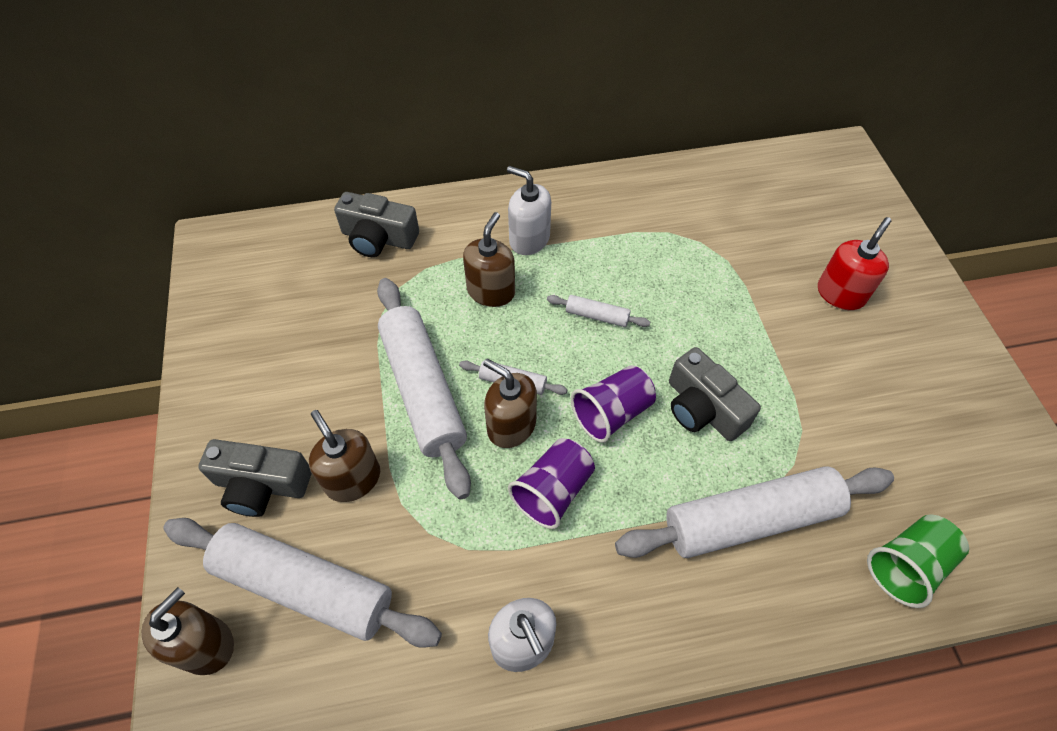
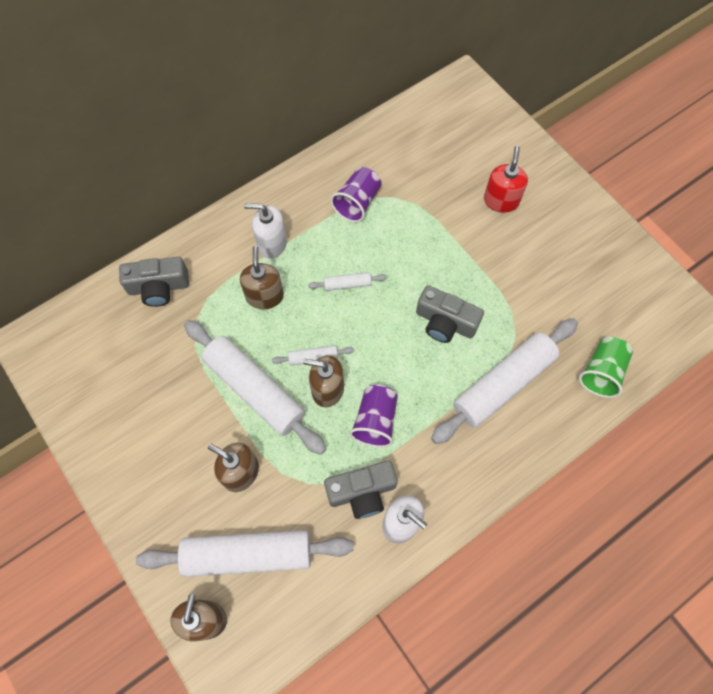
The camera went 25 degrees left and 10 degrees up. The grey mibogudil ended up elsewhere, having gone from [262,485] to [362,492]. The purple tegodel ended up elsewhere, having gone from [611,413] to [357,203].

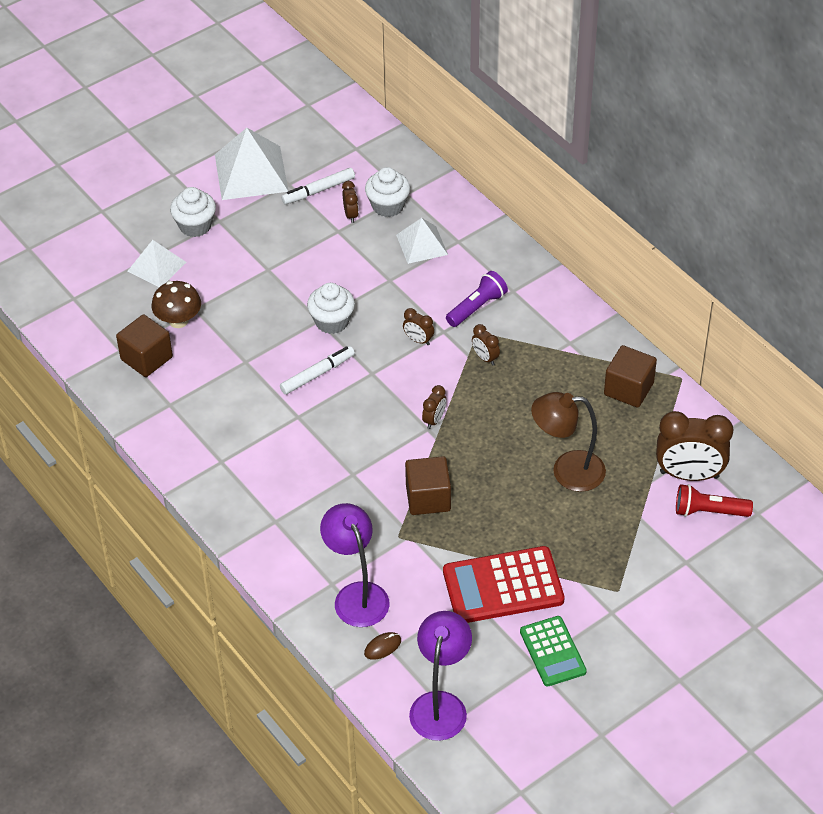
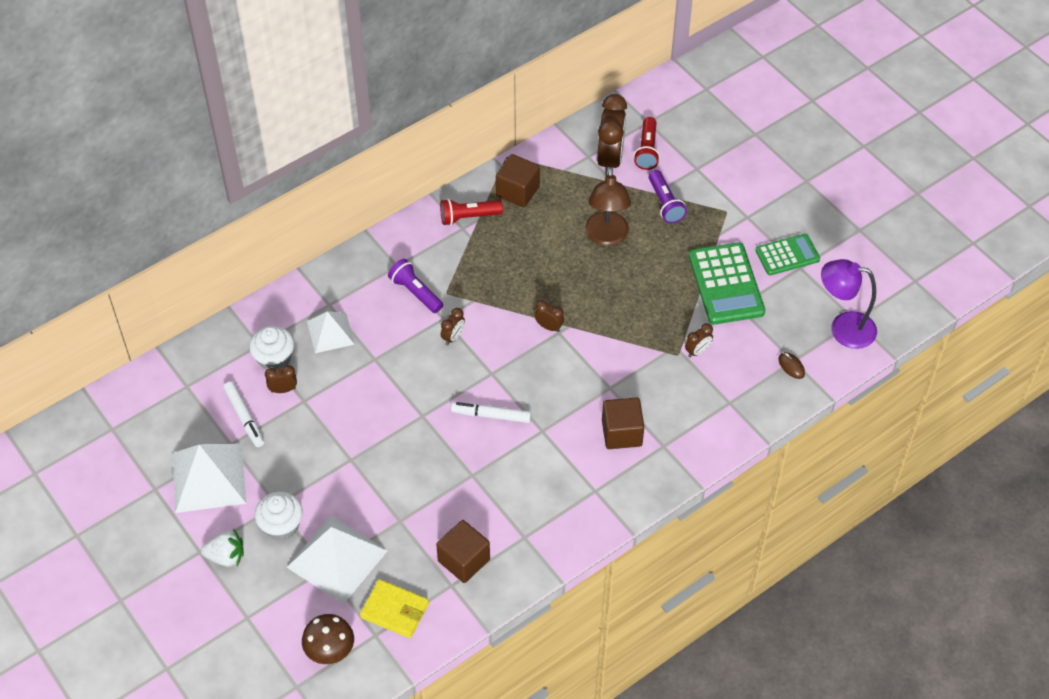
The camera went 90 degrees left and 5 degrees up. The size of the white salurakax at [157,266] changed by a factor of 1.64. The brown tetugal ended up elsewhere, having gone from [178,320] to [330,651]. The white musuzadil at [317,374] ended up facing another way, 45 degrees counterclockwise from before. The second view lost the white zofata at [332,321]. The second view lost the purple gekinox at [357,595]. The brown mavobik ended up elsewhere, having gone from [428,498] to [621,433]. What was the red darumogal at [503,586] turned into the green darumogal at [726,284]. The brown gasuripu ended up elsewhere, having gone from [485,358] to [697,351]. The second view gained the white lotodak at [226,556]. The second view gained the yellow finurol at [395,610]. The second view gained the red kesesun at [468,217]. The second view gained the purple kesesun at [665,204].

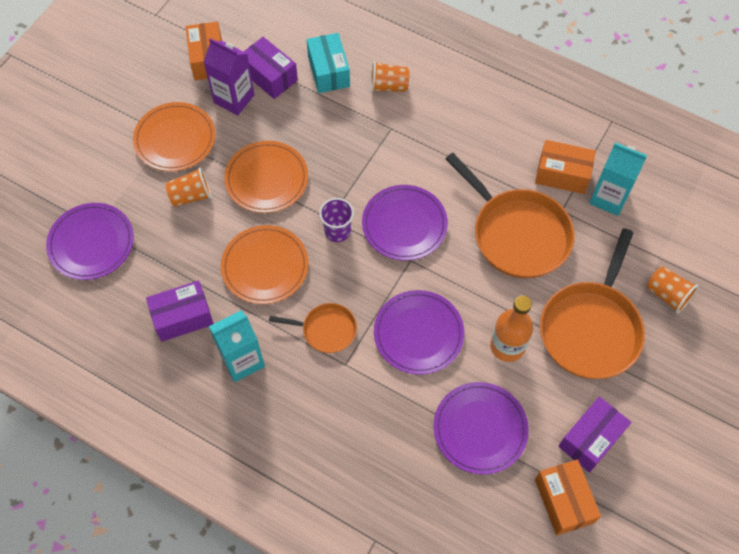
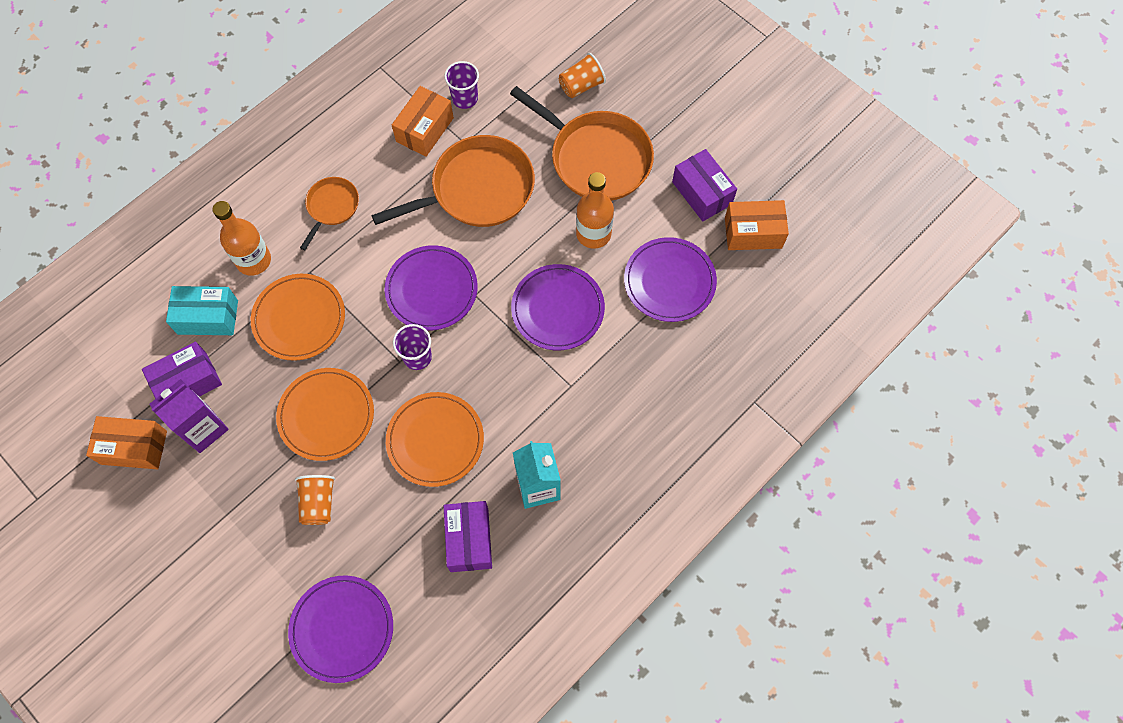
The camera went 75 degrees left and 5 degrees up. The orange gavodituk ended up elsewhere, having gone from [175,139] to [299,319]. The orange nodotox ended up elsewhere, having gone from [326,330] to [332,207]. Where the orange tegodel stood at [388,86], the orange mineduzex came to stand at [253,260]. Where the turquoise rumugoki stood at [609,198], the purple tegodel came to stand at [465,98].

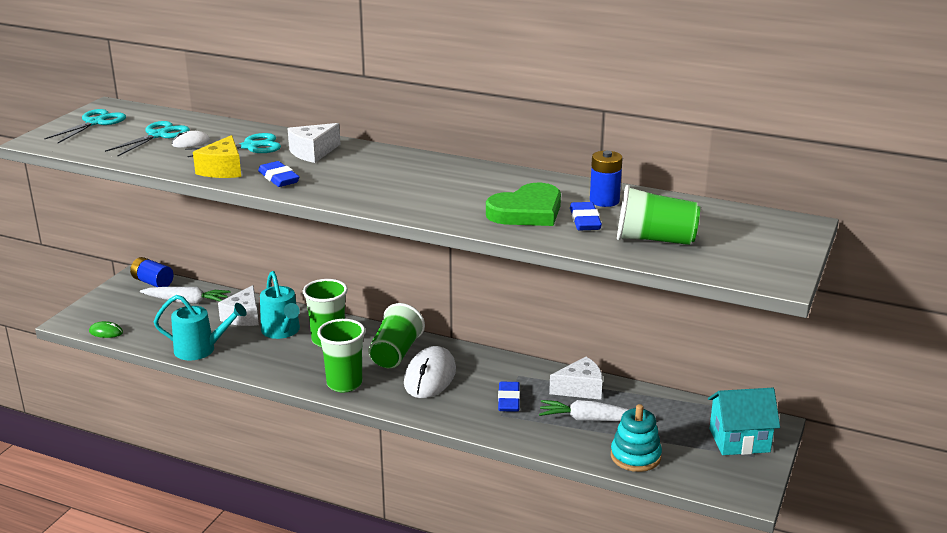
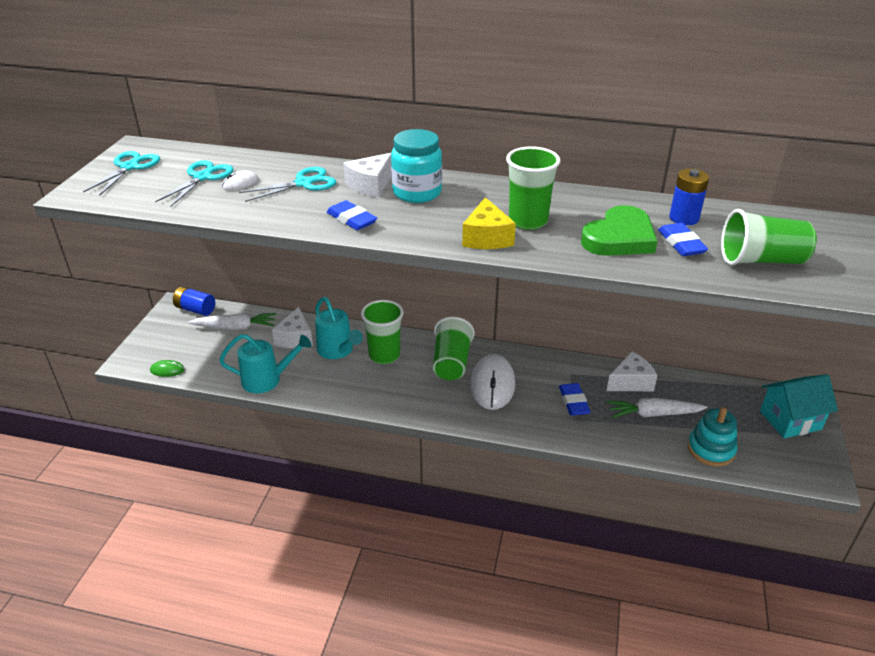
The camera went 10 degrees left and 10 degrees up. The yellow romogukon ended up elsewhere, having gone from [223,170] to [487,238]. The green tegodel ended up elsewhere, having gone from [344,384] to [528,221]. The second view gained the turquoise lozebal at [417,193].

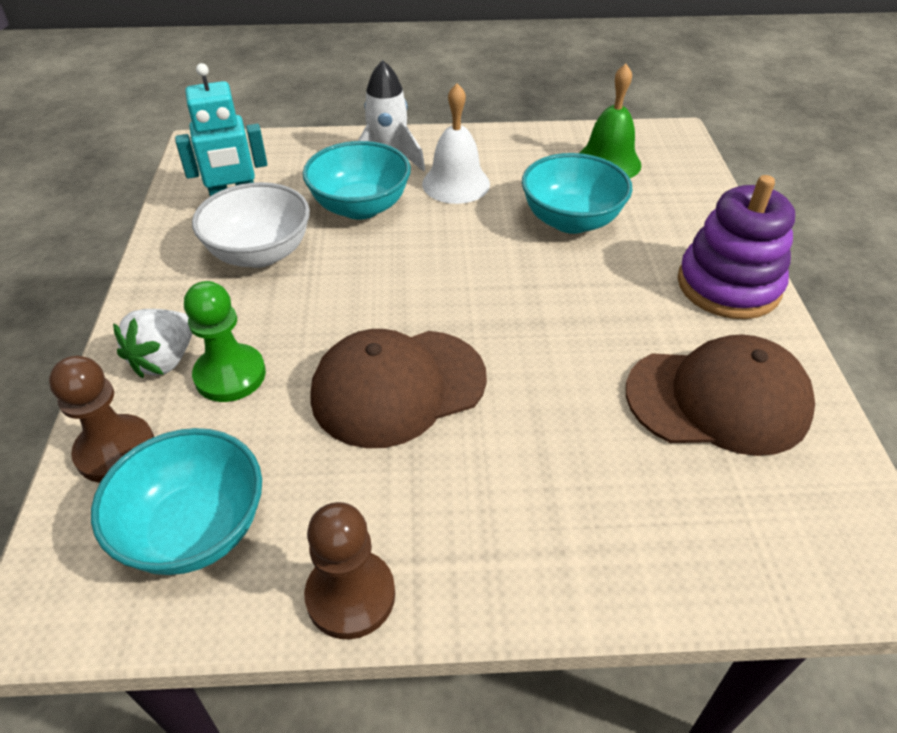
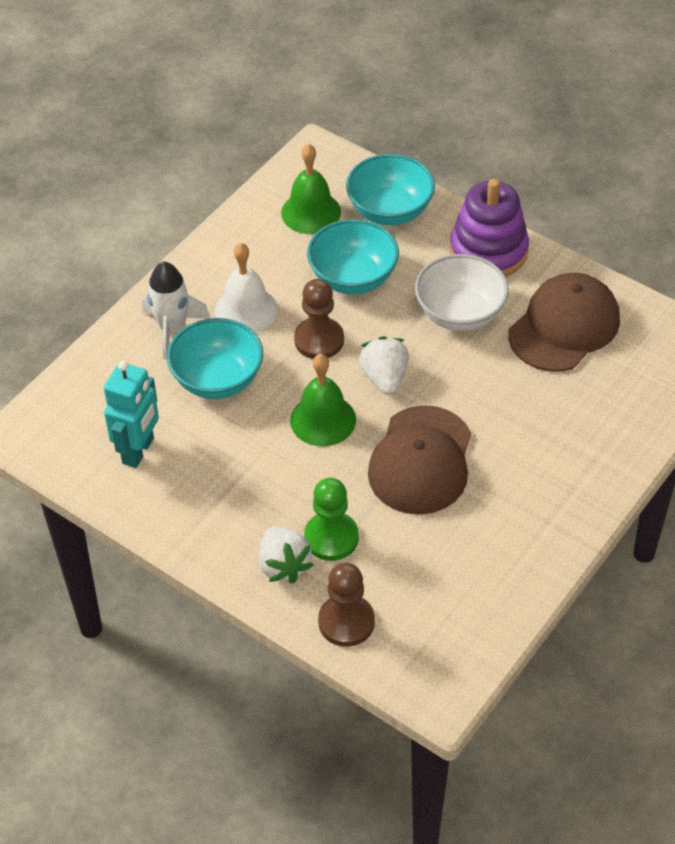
The camera went 50 degrees left and 5 degrees up. The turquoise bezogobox ended up elsewhere, having gone from [195,529] to [390,211]. The white bezogobox ended up elsewhere, having gone from [260,253] to [460,314]. The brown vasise ended up elsewhere, having gone from [350,595] to [319,340]. The second view gained the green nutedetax at [323,420]. The second view gained the white lotodak at [384,378].

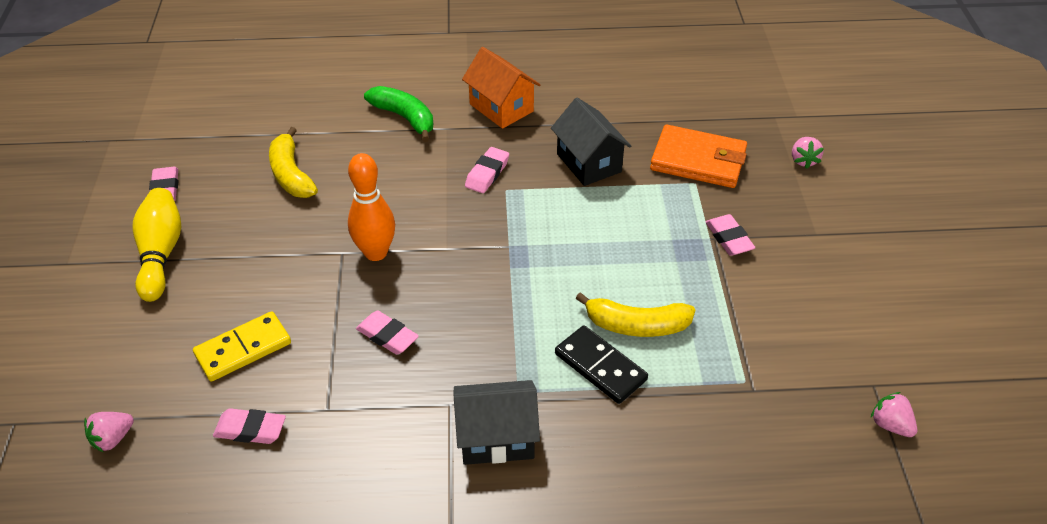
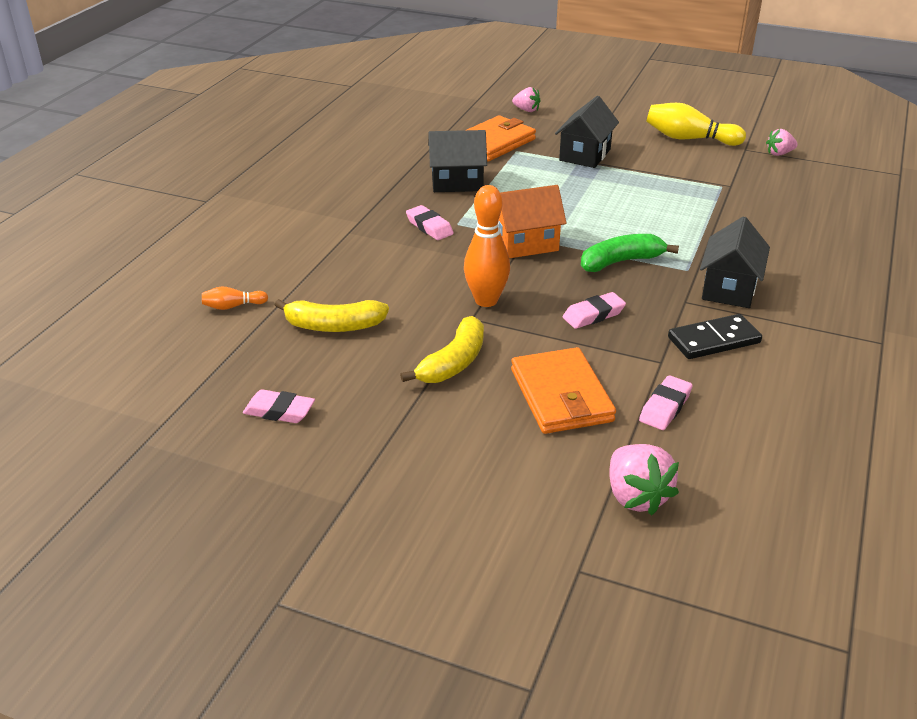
The camera went 65 degrees left and 10 degrees down. The size of the pink lotodak at [113,439] changed by a factor of 1.60. The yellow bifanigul ended up elsewhere, having gone from [161,253] to [689,139]. Where the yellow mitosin stood at [243,349], the orange finurol came to stand at [561,395]. The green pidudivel ended up elsewhere, having gone from [405,118] to [621,262]. The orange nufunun ended up elsewhere, having gone from [501,108] to [526,244]. The black mitosin ended up elsewhere, having gone from [600,367] to [714,340]. The yellow pidudivel ended up elsewhere, having gone from [636,325] to [453,363]. Where the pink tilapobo stood at [729,238], the black nufunun came to stand at [585,155]. The second view gained the orange bifanigul at [233,306].

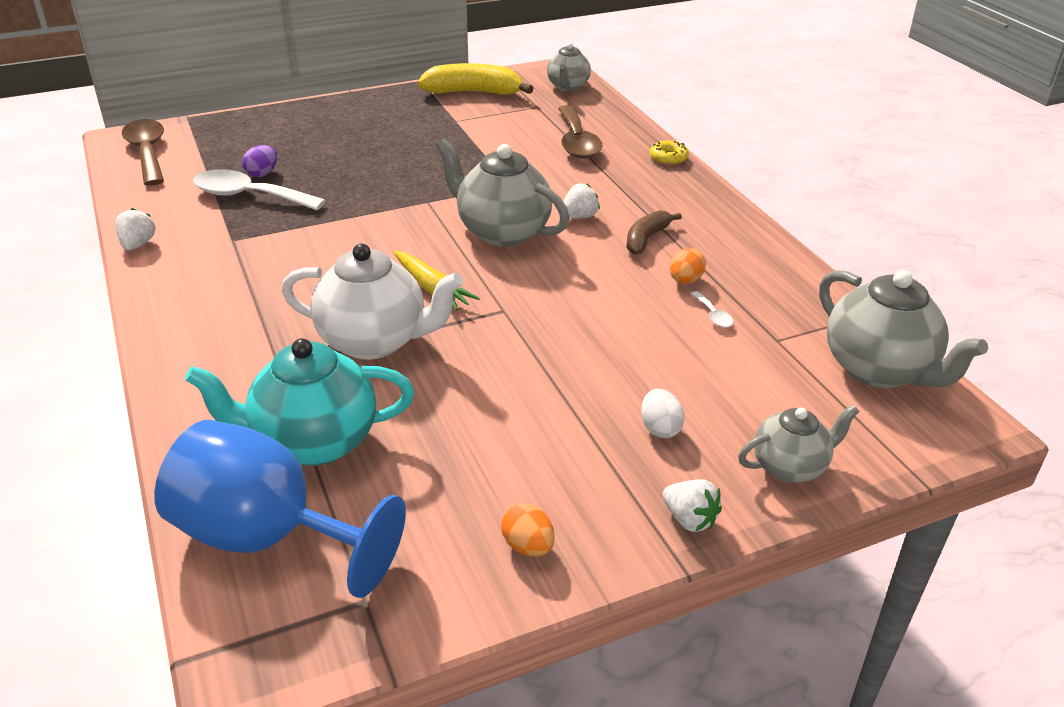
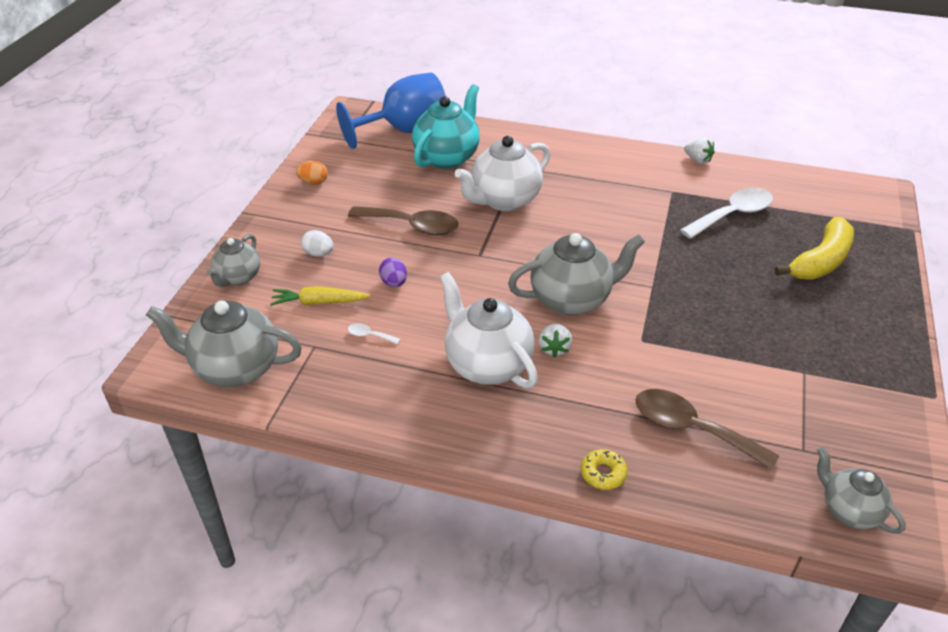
The camera went 130 degrees right and 5 degrees up. The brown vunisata ended up elsewhere, having gone from [147,152] to [412,226]. The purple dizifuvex ended up elsewhere, having gone from [262,174] to [394,283]. The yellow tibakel ended up elsewhere, having gone from [431,288] to [319,302]. The yellow pidudivel ended up elsewhere, having gone from [474,92] to [820,261]. Where the brown pidudivel stood at [646,239], the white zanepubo came to stand at [487,364]. The second view lost the white lotodak at [689,519]. The second view lost the orange dizifuvex at [685,280].

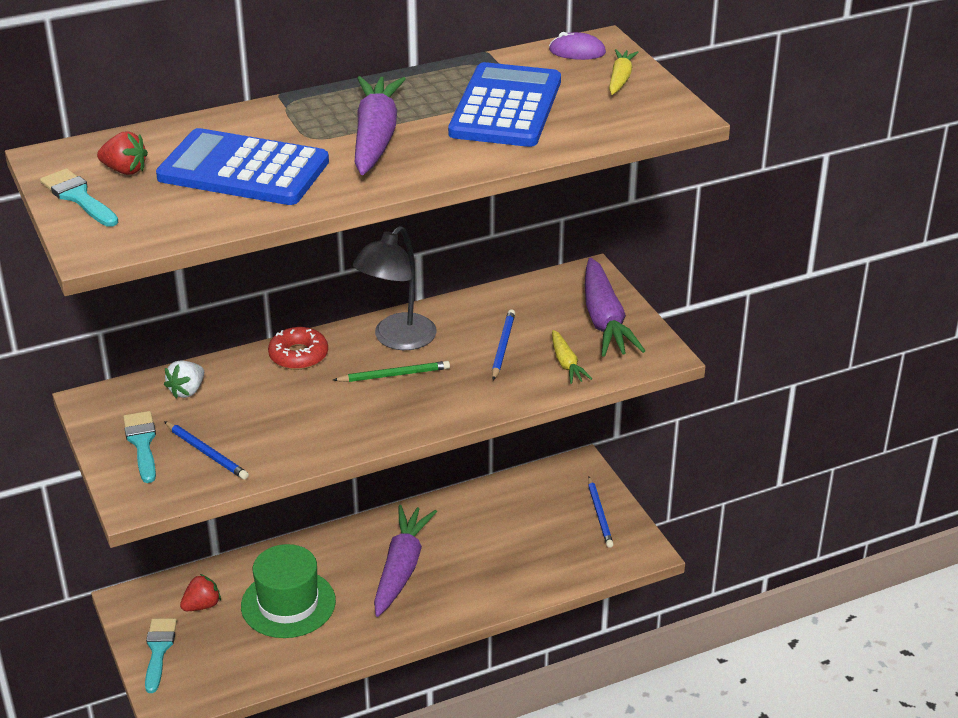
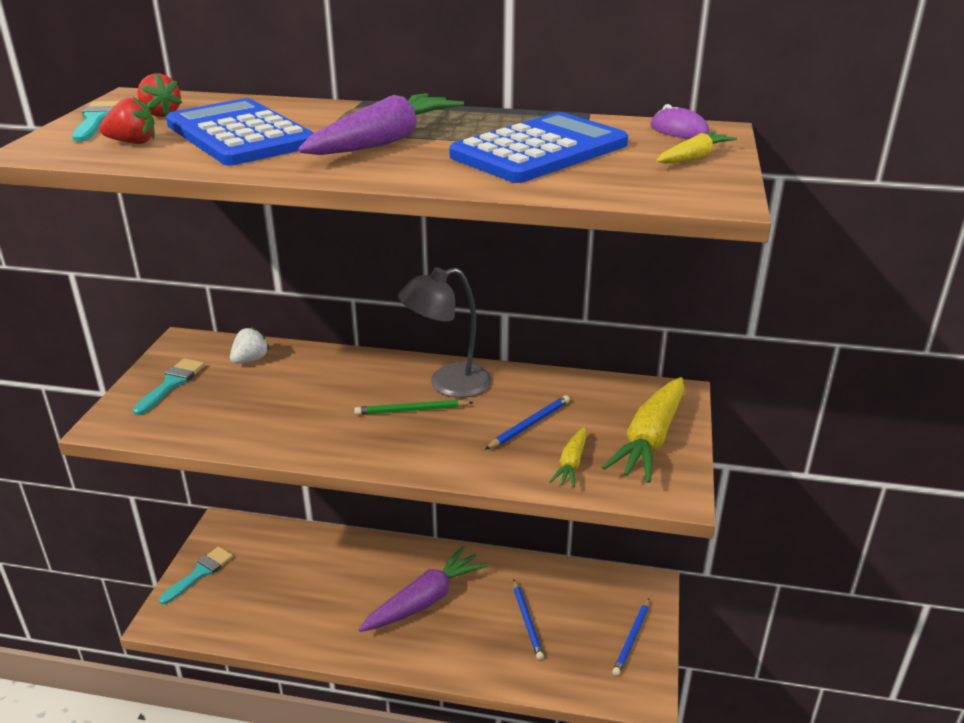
The camera went 35 degrees right and 5 degrees down. The white lotodak at [187,391] ended up facing another way, 150 degrees clockwise from before. The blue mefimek ended up elsewhere, having gone from [207,453] to [527,621]. The red lotodak ended up elsewhere, having gone from [202,605] to [133,142]. The second view lost the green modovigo at [288,603]. The second view lost the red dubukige at [298,355]. The green mefimek at [394,375] ended up facing another way, 150 degrees clockwise from before. What was the purple tibakel at [604,320] turned into the yellow tibakel at [650,439].

